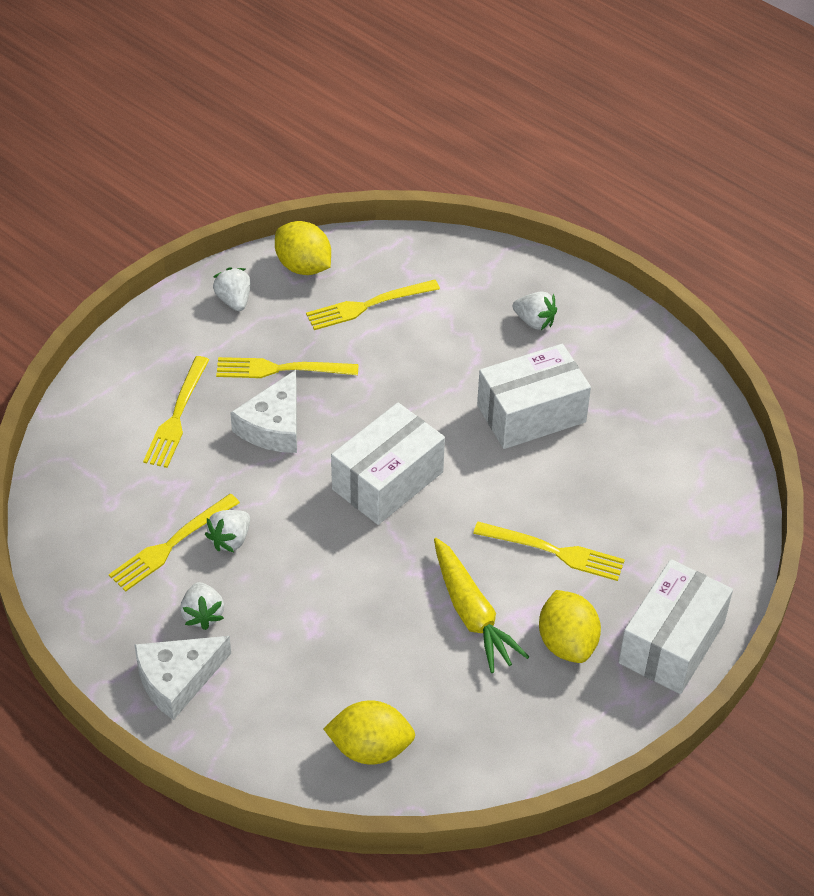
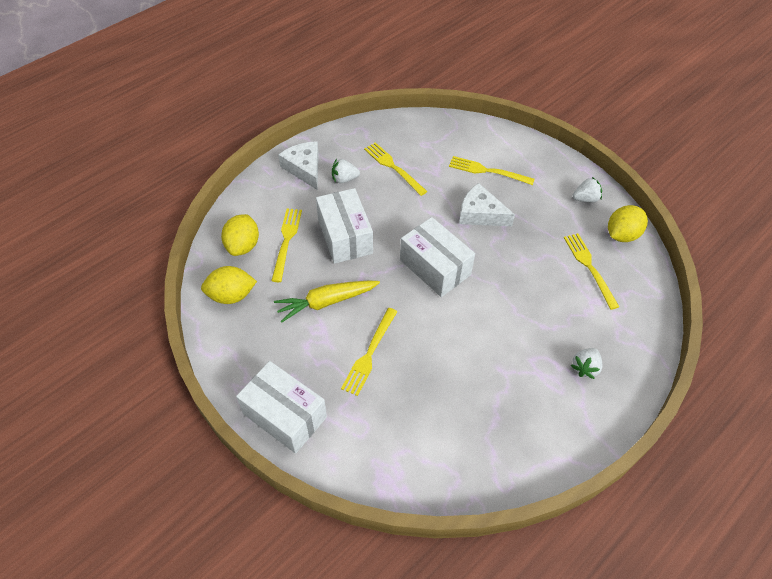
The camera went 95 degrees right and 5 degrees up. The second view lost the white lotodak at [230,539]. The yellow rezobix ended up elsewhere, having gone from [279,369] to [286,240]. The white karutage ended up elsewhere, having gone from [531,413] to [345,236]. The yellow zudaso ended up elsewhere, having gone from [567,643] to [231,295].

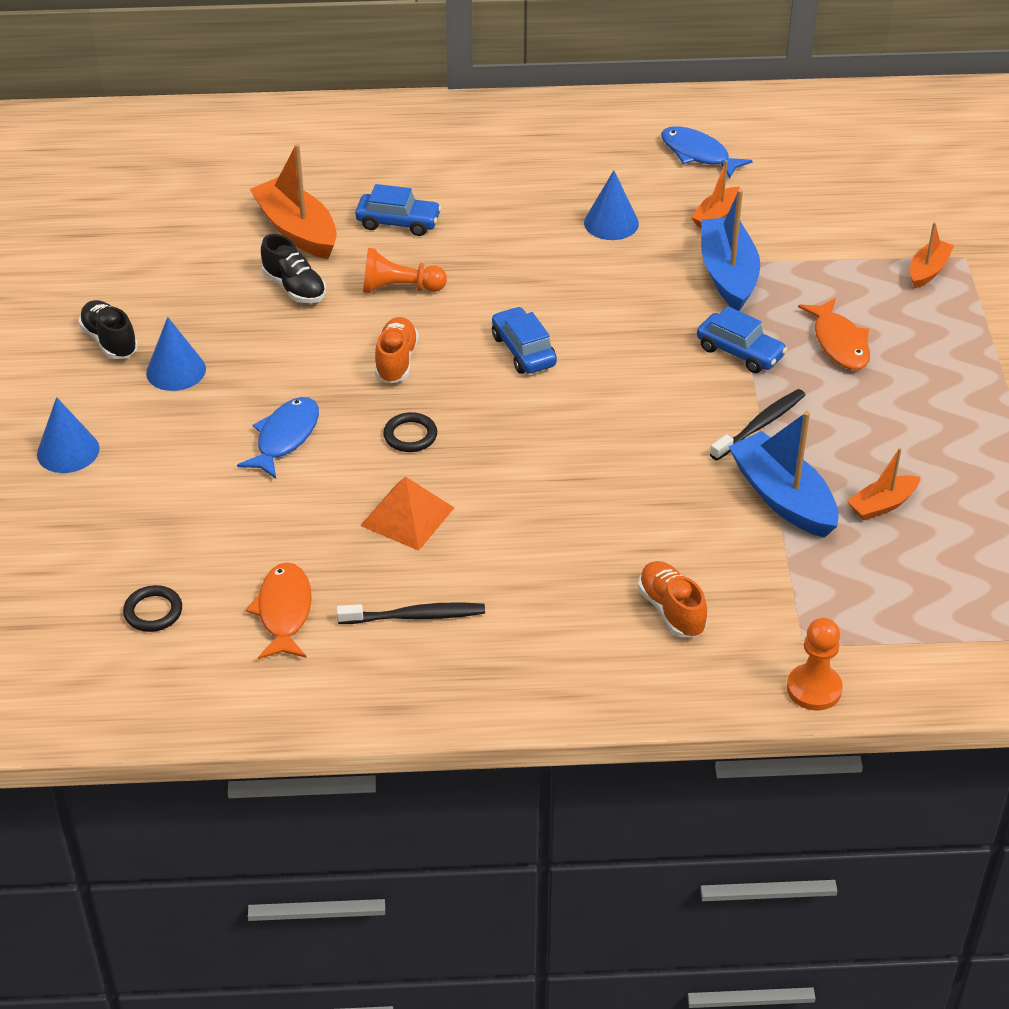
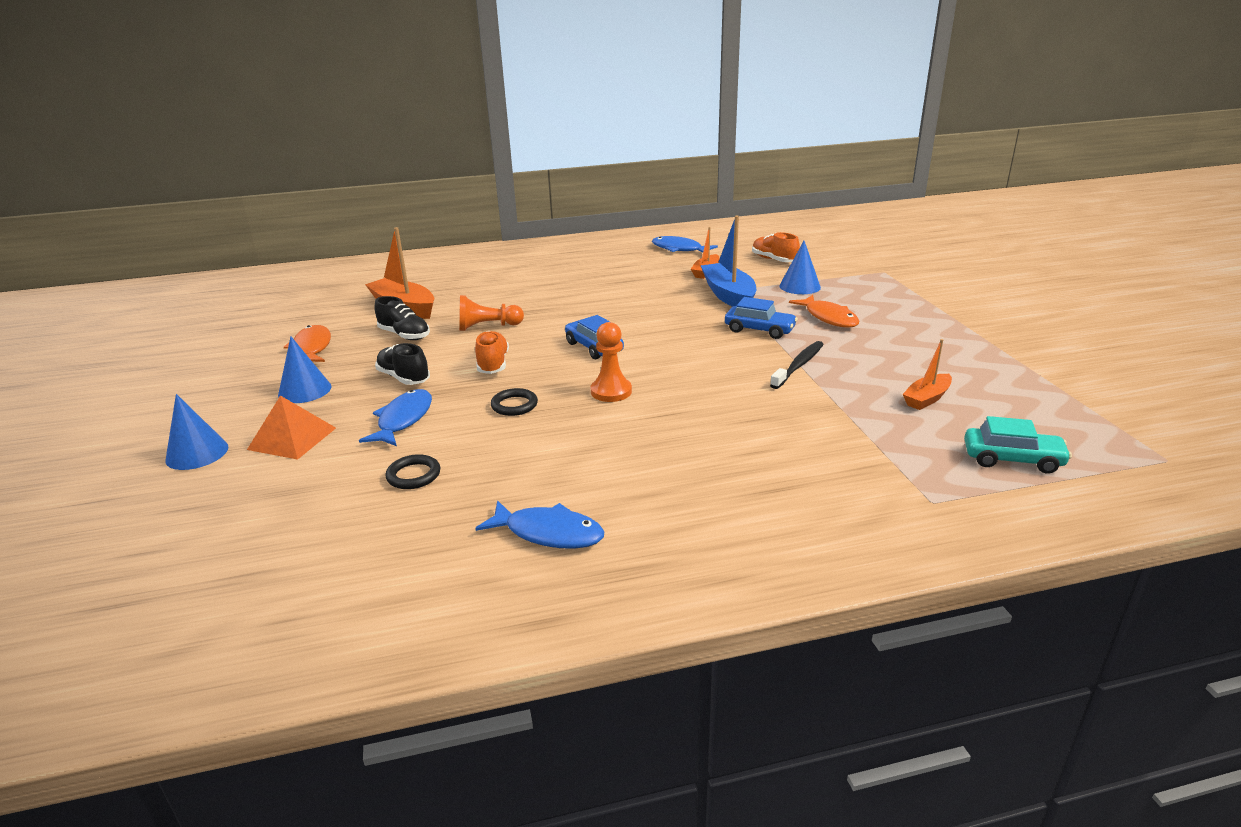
The camera went 10 degrees left and 15 degrees down. The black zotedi ended up elsewhere, having gone from [110,341] to [404,378]. The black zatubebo ended up elsewhere, having gone from [153,612] to [413,475]. The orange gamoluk ended up elsewhere, having gone from [284,611] to [312,348]. Where the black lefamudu stood at [415,616], the blue gamoluk came to stand at [549,533]. The second view lost the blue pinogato at [398,222]. The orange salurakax ended up elsewhere, having gone from [407,516] to [292,438]. The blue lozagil ended up elsewhere, having gone from [611,223] to [799,286]. The orange zotedi ended up elsewhere, having gone from [671,610] to [774,260]. The second view lost the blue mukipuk at [783,498]. The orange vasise ended up elsewhere, having gone from [814,689] to [611,391]. The second view lost the orange mukipuk at [928,270]. The second view gained the turquoise pinogato at [1012,459].

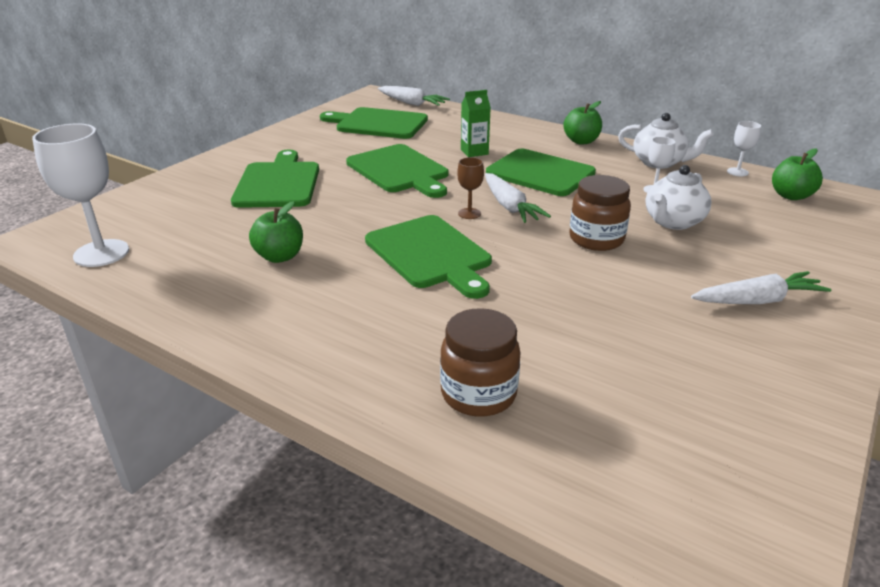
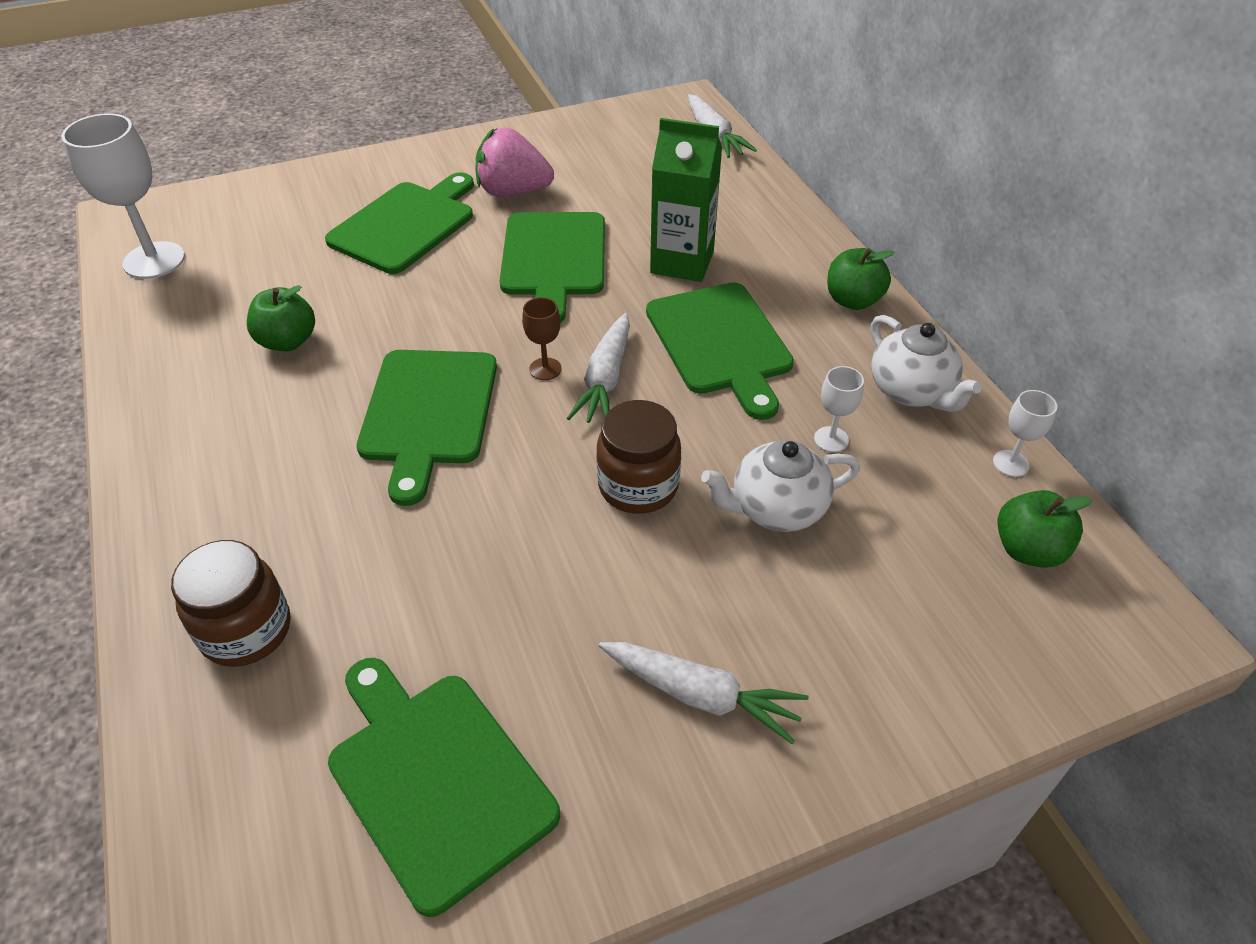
The camera went 35 degrees right and 15 degrees up. The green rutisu ended up elsewhere, having gone from [378,124] to [436,779]. The size of the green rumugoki at [474,152] changed by a factor of 1.63. The second view gained the pink lotodak at [513,191].

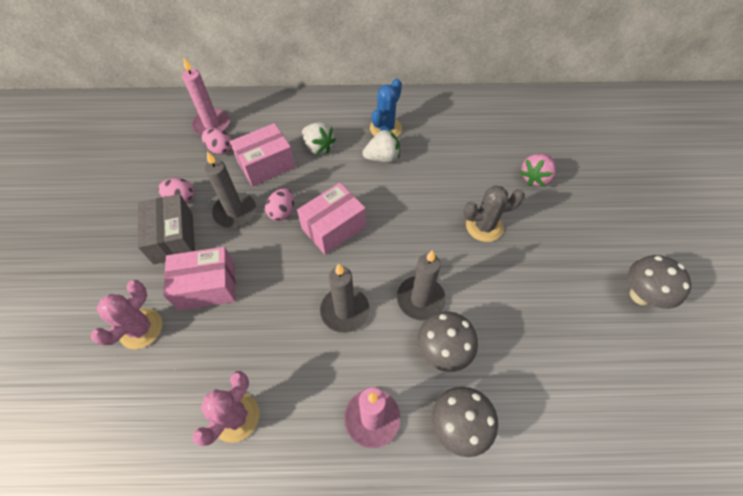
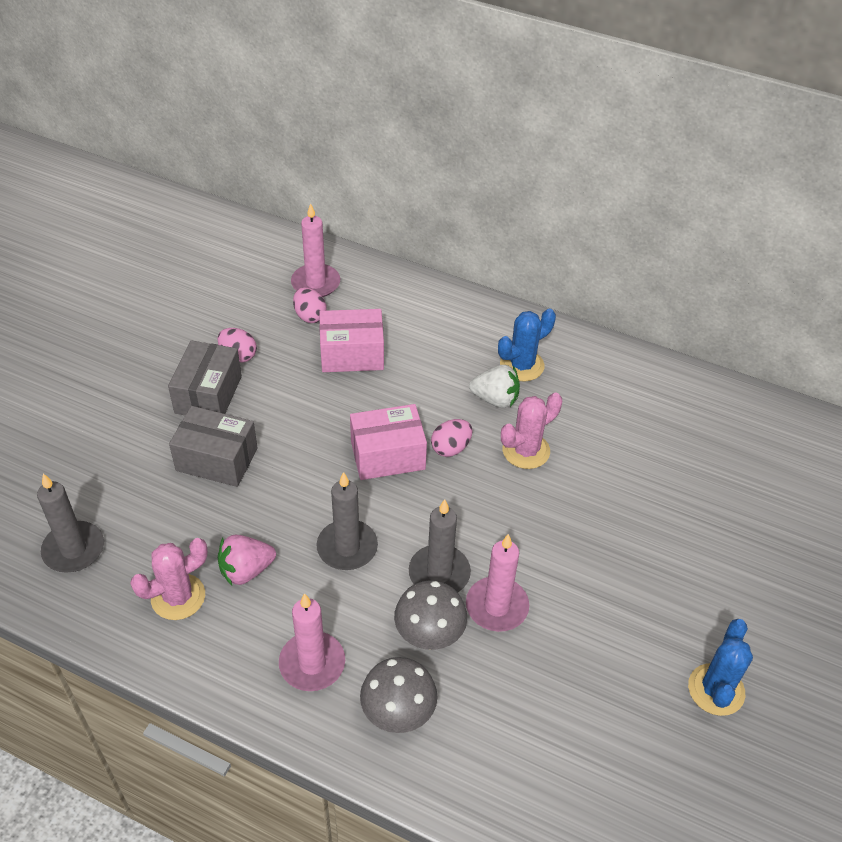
The camera went 25 degrees right and 10 degrees down. The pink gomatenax ended up elsewhere, having gone from [141,329] to [526,451]. What was the pink karutage at [207,286] turned into the grey karutage at [217,459]. The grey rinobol ended up elsewhere, having gone from [235,212] to [74,549]. The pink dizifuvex ended up elsewhere, having gone from [282,212] to [451,448]. The second view lost the white lotodak at [318,147]. The second view lost the grey gomatenax at [484,226]. The pink lotodak ended up elsewhere, having gone from [535,178] to [246,570]. Where the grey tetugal stood at [640,295], the blue gomatenax came to stand at [716,690]. The second view gained the pink rinobol at [497,606].

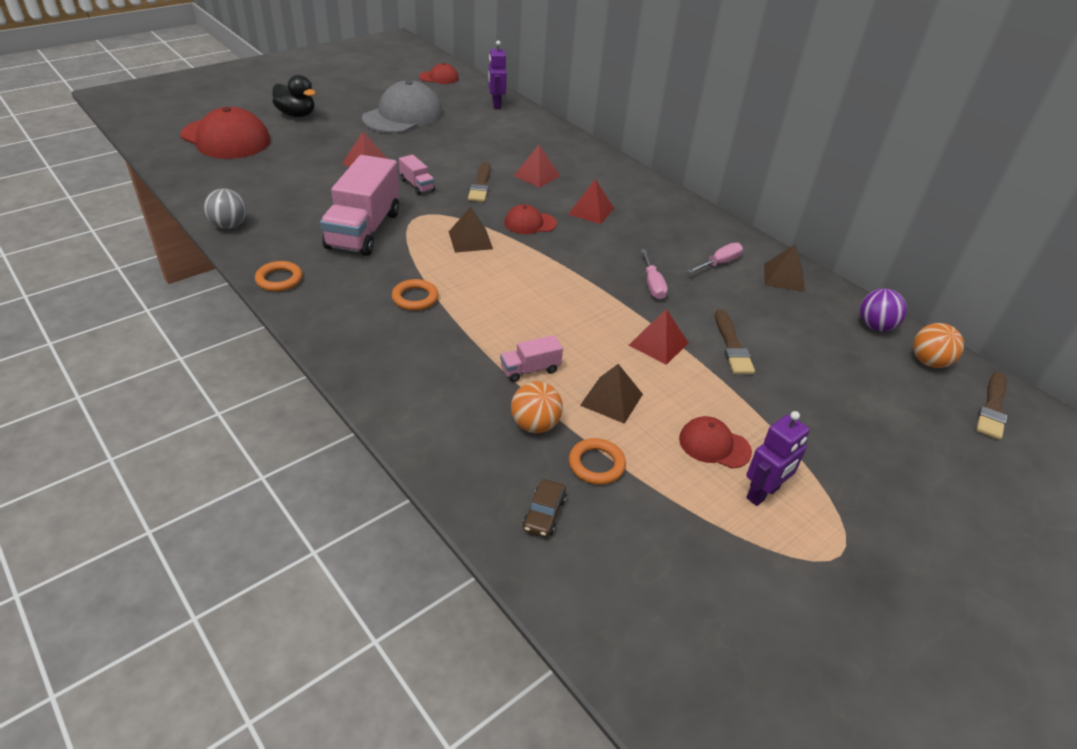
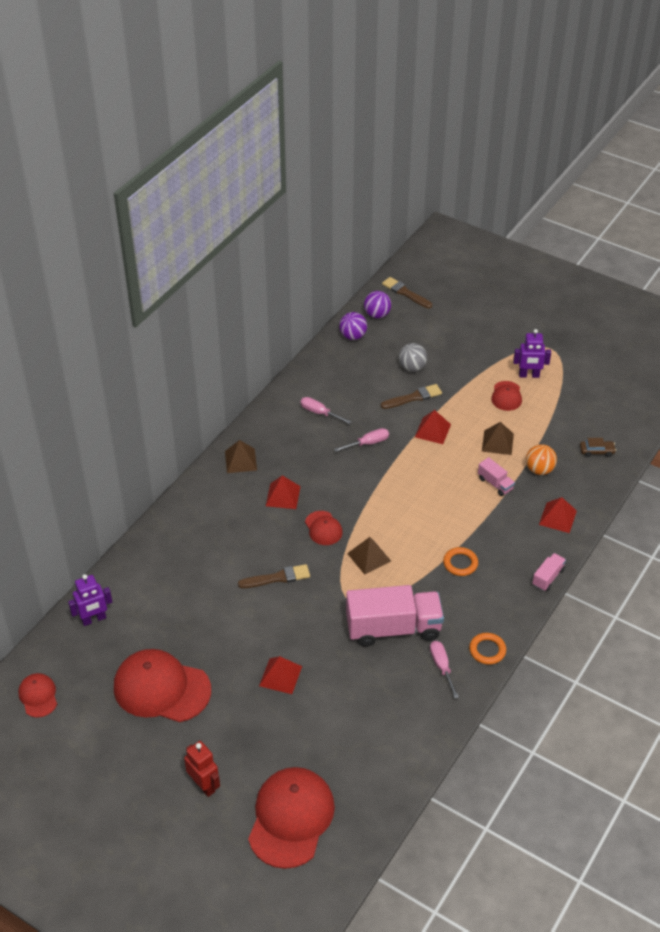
The camera went 105 degrees left and 5 degrees up. The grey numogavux ended up elsewhere, having gone from [229,226] to [412,367]. Where the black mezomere stood at [296,115], the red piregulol came to stand at [204,785]. What was the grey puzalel at [403,116] turned into the red puzalel at [161,688]. The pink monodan ended up elsewhere, having gone from [417,185] to [548,577]. The red salurakax ended up elsewhere, having gone from [537,175] to [557,517]. The second view lost the orange zatubebo at [596,464]. The purple piregulol at [763,493] ended up facing another way, 150 degrees clockwise from before. The brown salurakax ended up elsewhere, having gone from [784,277] to [240,460]. What was the orange numogavux at [928,362] turned into the purple numogavux at [377,315]. The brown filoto at [992,408] ended up facing another way, 150 degrees counterclockwise from before. The second view gained the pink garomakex at [442,667].

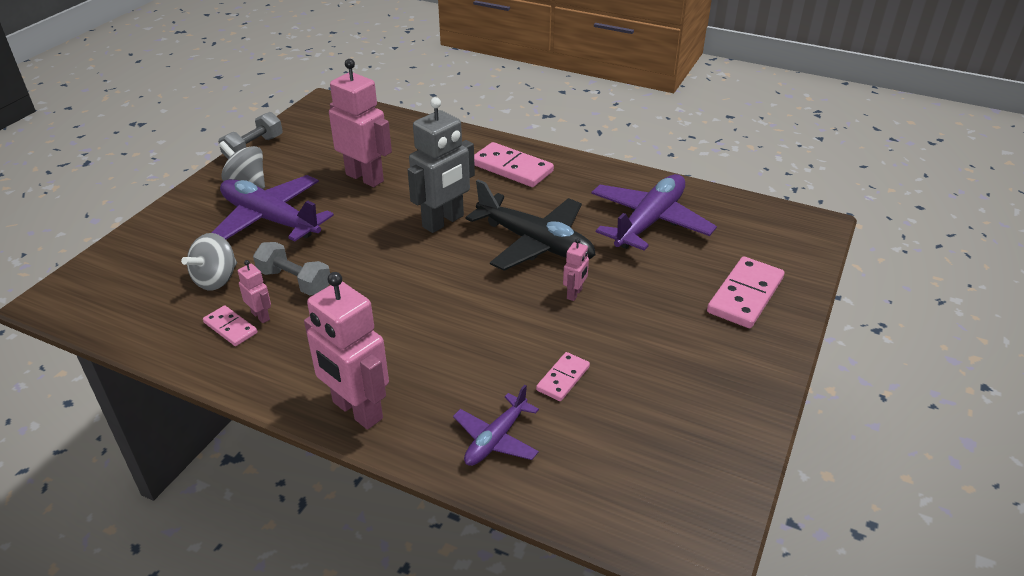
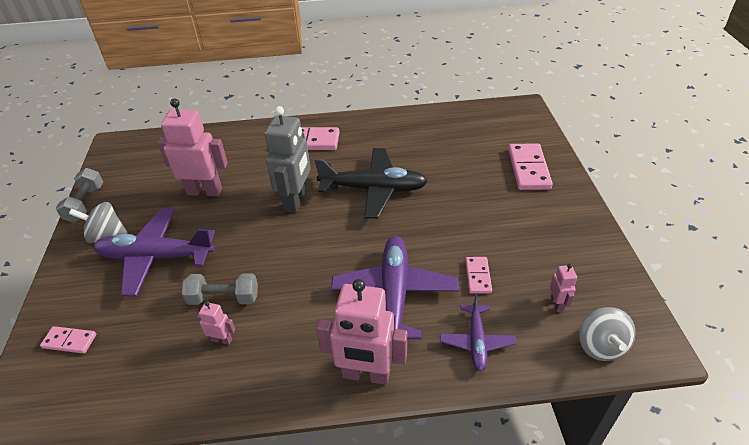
The camera went 30 degrees left and 5 degrees up. The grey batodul ended up elsewhere, having gone from [216,280] to [600,346]. The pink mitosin ended up elsewhere, having gone from [230,328] to [69,341]. The pink piregulol ended up elsewhere, having gone from [574,294] to [557,304]. The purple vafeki ended up elsewhere, having gone from [649,222] to [394,294].

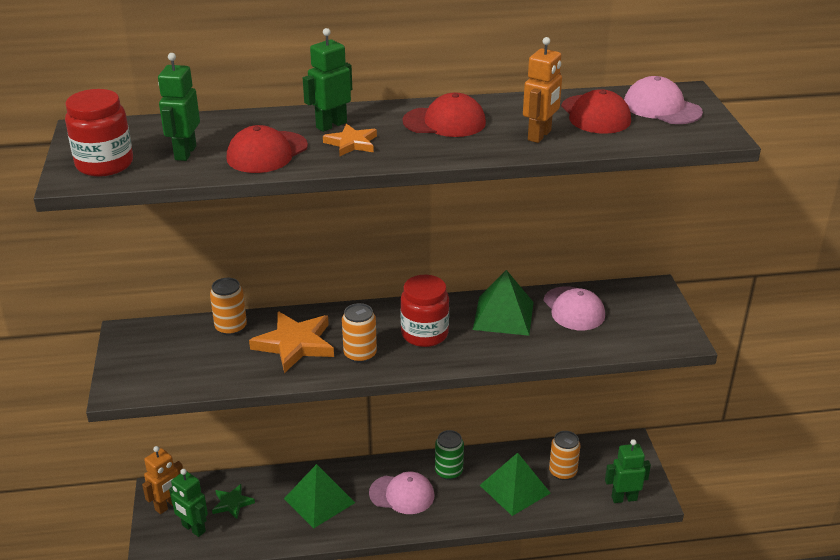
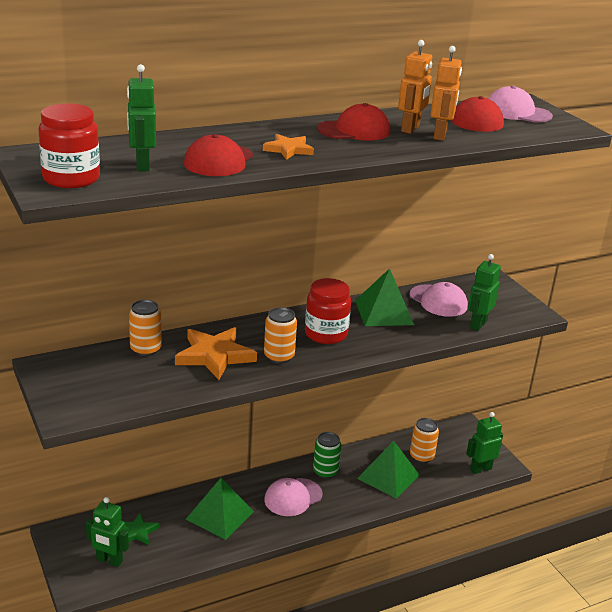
The camera went 20 degrees left and 5 degrees down. The orange piregulol ended up elsewhere, having gone from [167,505] to [410,129]. The green piregulol ended up elsewhere, having gone from [331,125] to [478,324]. The pink puzalel at [402,494] ended up facing another way, 150 degrees clockwise from before.

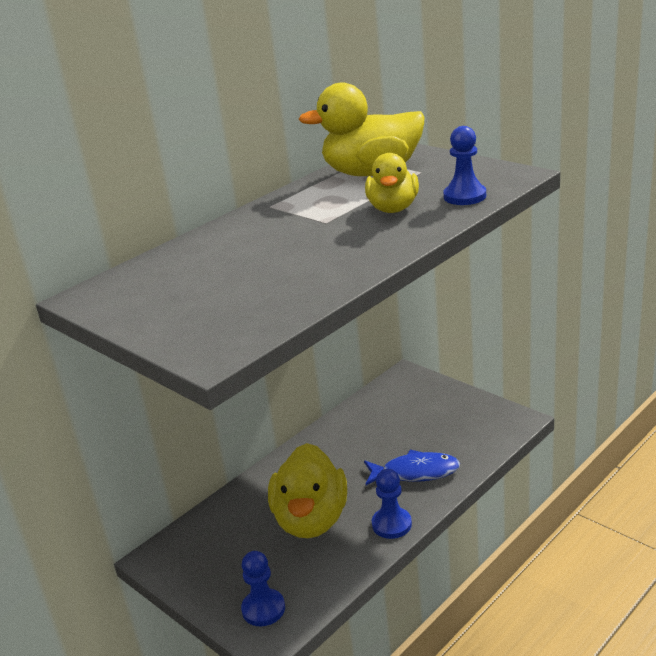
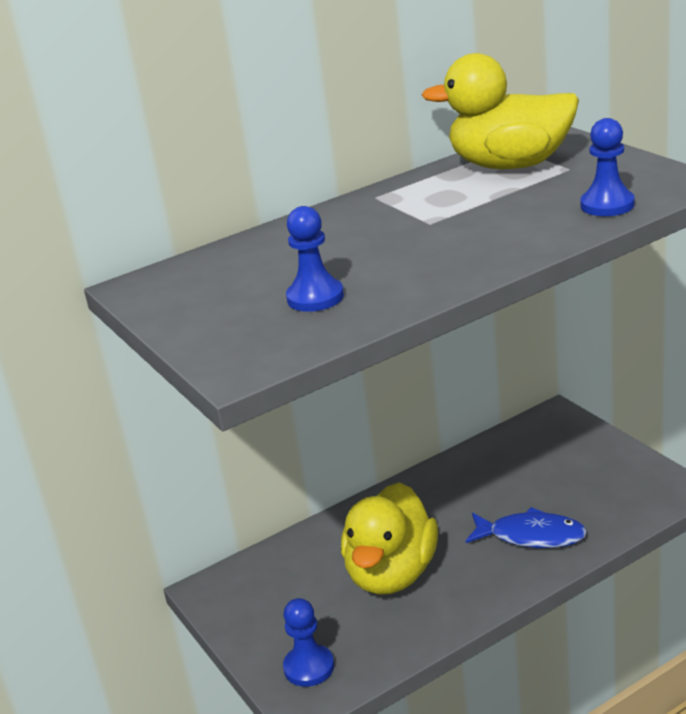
The camera went 15 degrees right and 0 degrees up. The second view lost the yellow mezomere at [393,208]. The blue vasise ended up elsewhere, having gone from [391,524] to [315,297].

